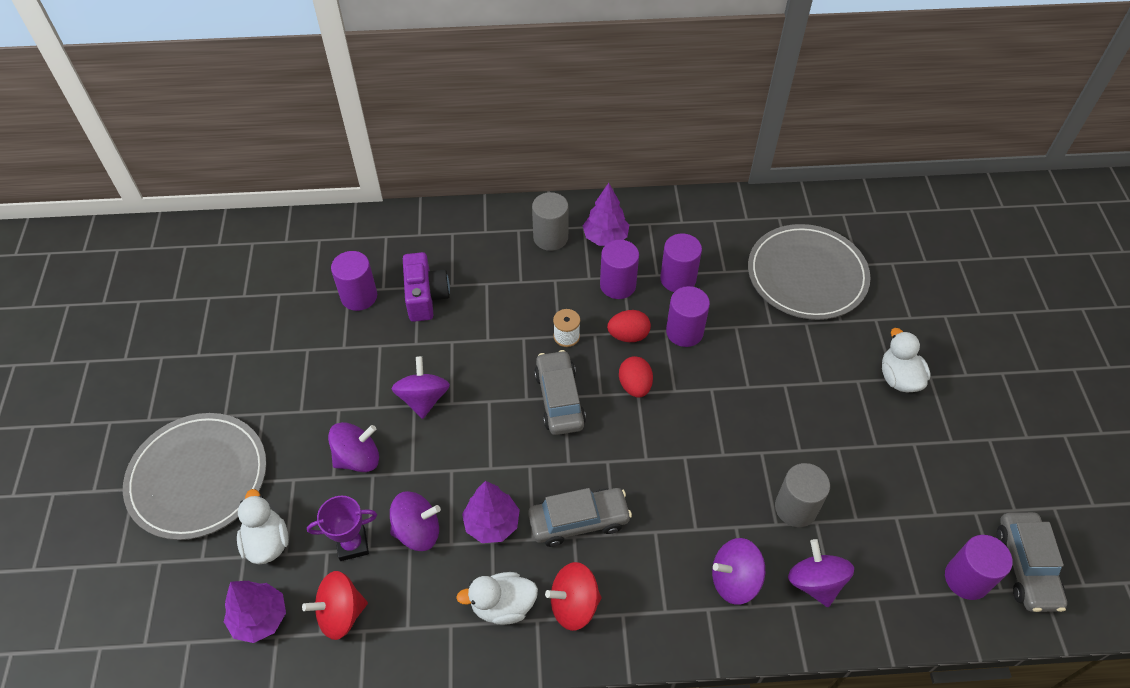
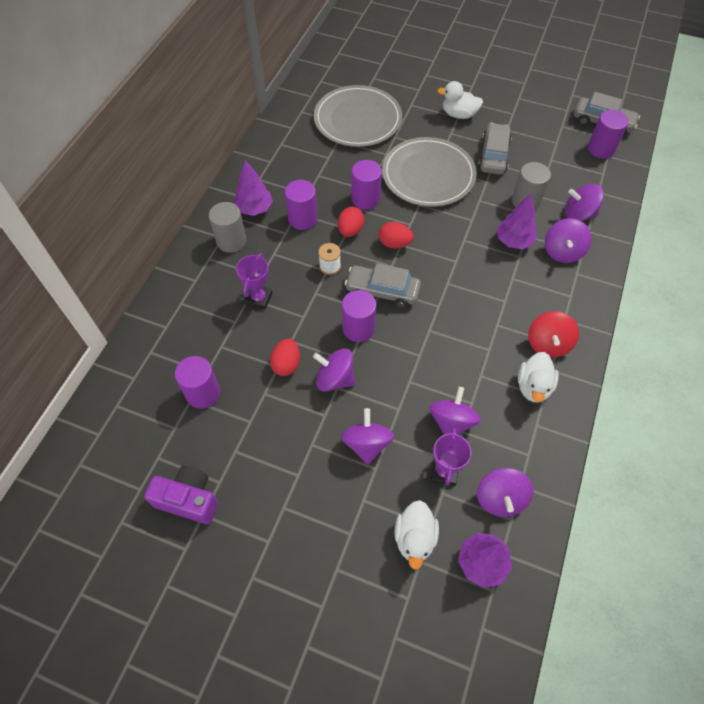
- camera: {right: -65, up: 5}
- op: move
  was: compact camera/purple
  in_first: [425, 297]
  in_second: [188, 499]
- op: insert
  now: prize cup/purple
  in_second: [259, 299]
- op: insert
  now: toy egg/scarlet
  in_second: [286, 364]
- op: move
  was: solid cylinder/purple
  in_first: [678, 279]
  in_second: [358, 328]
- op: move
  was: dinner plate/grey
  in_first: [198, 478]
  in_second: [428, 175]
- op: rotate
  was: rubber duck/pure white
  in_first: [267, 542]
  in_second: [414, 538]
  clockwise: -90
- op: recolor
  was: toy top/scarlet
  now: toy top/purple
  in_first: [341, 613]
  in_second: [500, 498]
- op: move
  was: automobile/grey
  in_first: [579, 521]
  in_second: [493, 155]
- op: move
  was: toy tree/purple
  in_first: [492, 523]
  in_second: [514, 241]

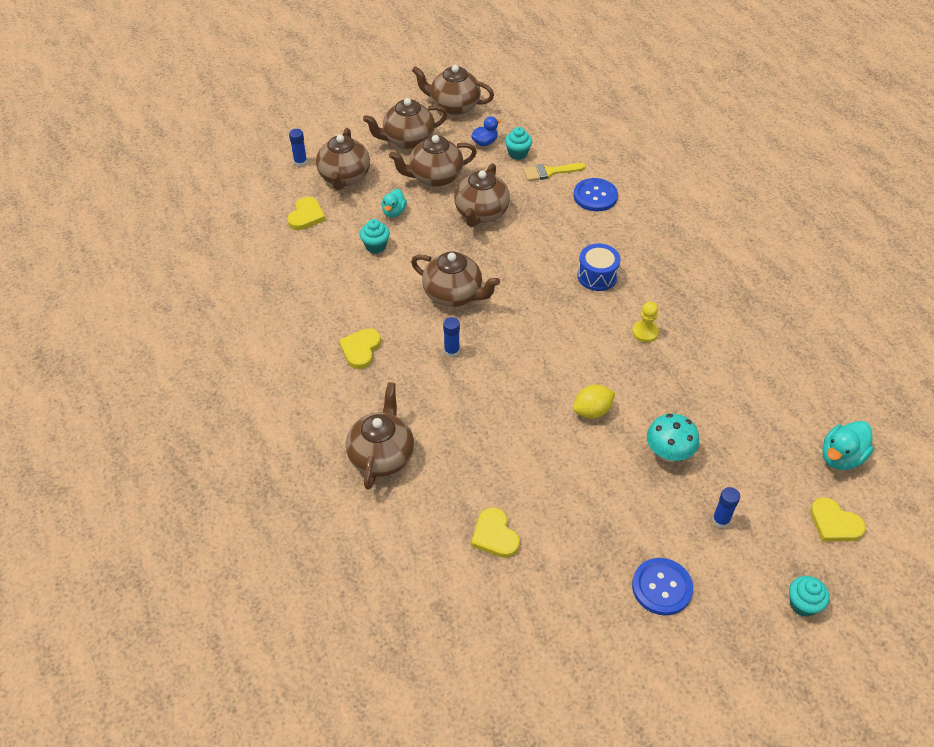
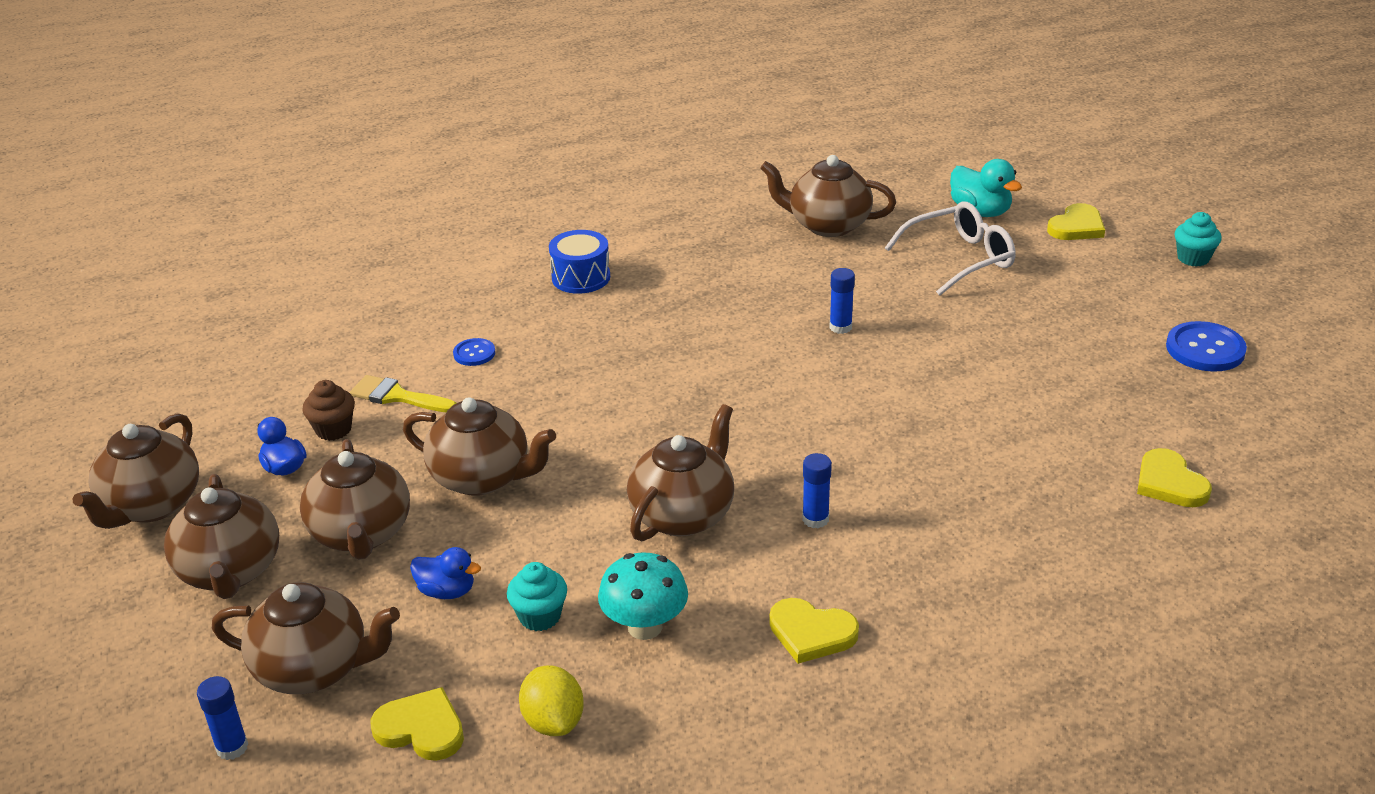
- camera: {right: -85, up: -15}
- op: recolor
  was: cupcake/aqua
  now: cupcake/brown
  in_first: [517, 153]
  in_second: [333, 429]
- op: rotate
  was: brush/bright yellow
  in_first: [549, 172]
  in_second: [397, 396]
  clockwise: 120
- op: recolor
  was: rubber duck/aqua
  now: rubber duck/royal blue
  in_first: [394, 212]
  in_second: [447, 591]
- op: resize
  was: sewing button/royal blue
  in_first: [595, 196]
  in_second: [474, 353]
  ratio: 0.56
- op: move
  was: lemon/bright yellow
  in_first: [592, 411]
  in_second: [553, 721]
- op: move
  was: drum/royal blue
  in_first: [597, 276]
  in_second: [581, 277]
- op: move
  was: fungus/aqua
  in_first: [668, 453]
  in_second: [645, 627]
- op: move
  was: teapot/brown
  in_first: [382, 455]
  in_second: [827, 225]
- op: move
  was: stick of glue/royal blue
  in_first: [721, 520]
  in_second: [840, 327]
- op: insert
  now: spectacles/pure white
  in_second: [960, 259]
- op: rotate
  was: heart/bright yellow
  in_first: [495, 535]
  in_second: [1169, 483]
  clockwise: 90
- op: delete
  was: chess pawn/bright yellow
  in_first: [645, 332]

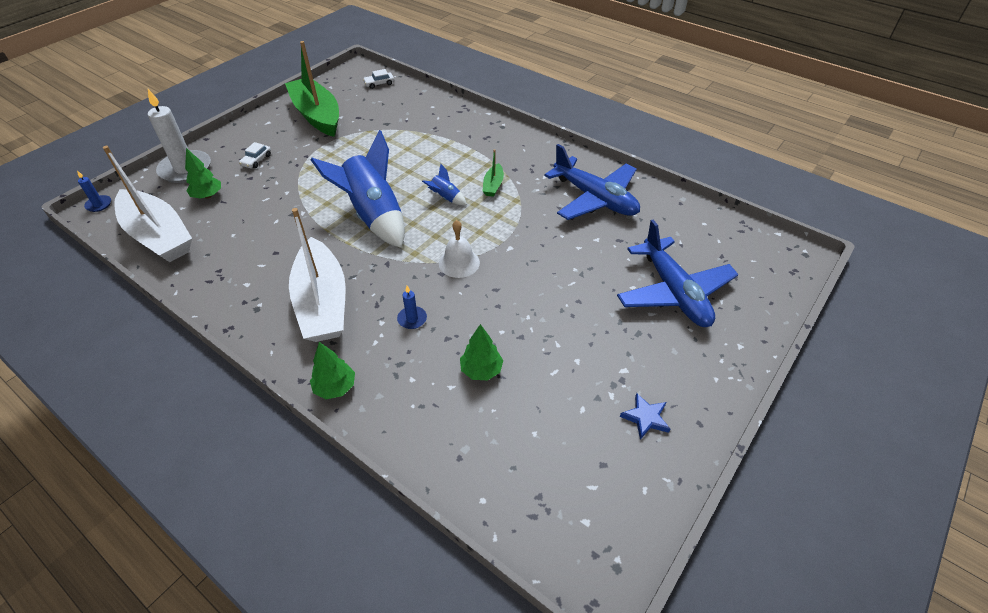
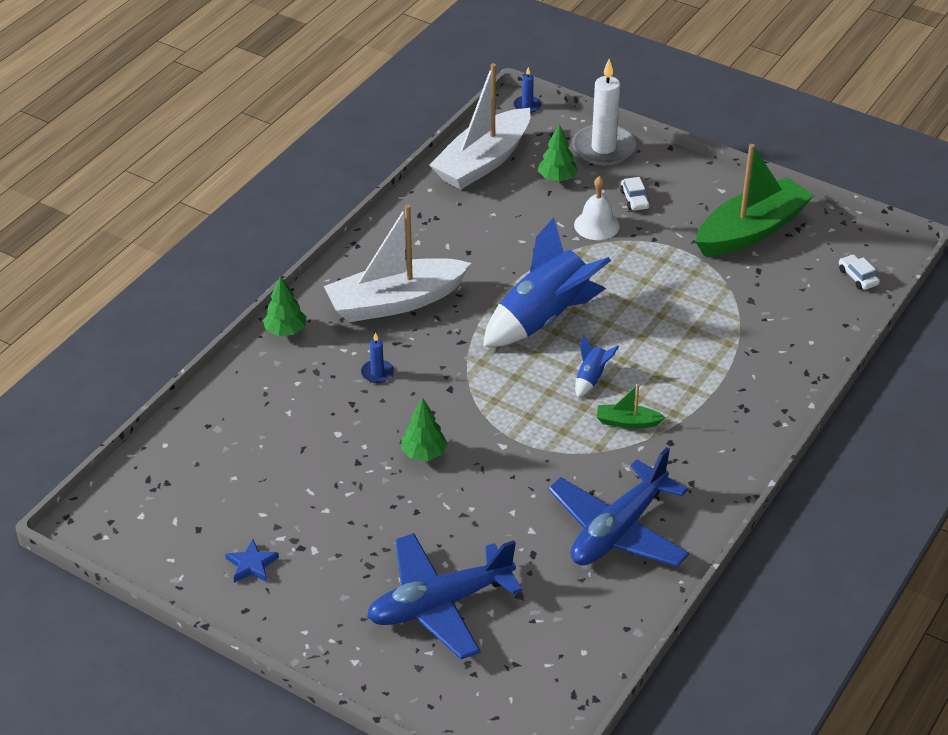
- camera: {right: 85, up: -5}
- op: move
  was: toy tree/emerald
  in_first: [481, 370]
  in_second: [424, 453]
- op: move
  was: hand bell/pure white
  in_first: [459, 263]
  in_second: [596, 225]
- op: rotate
  was: automobile/pure white
  in_first: [256, 160]
  in_second: [634, 199]
  clockwise: -120

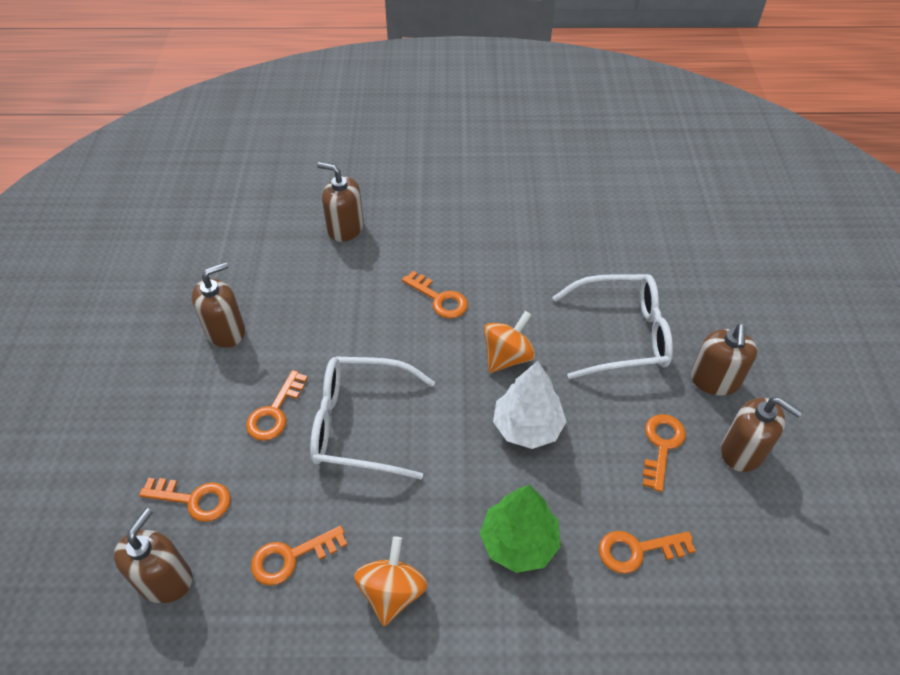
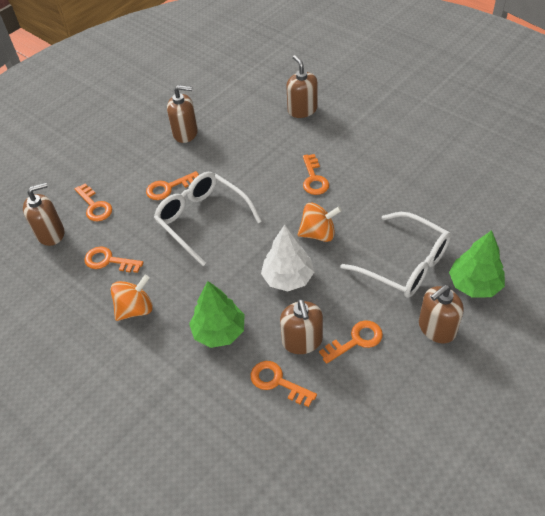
- camera: {right: 45, up: 0}
- op: move
  was: pump bottle/brown
  in_first: [742, 451]
  in_second: [302, 341]
- op: insert
  now: toy tree/emerald
  in_second: [474, 284]

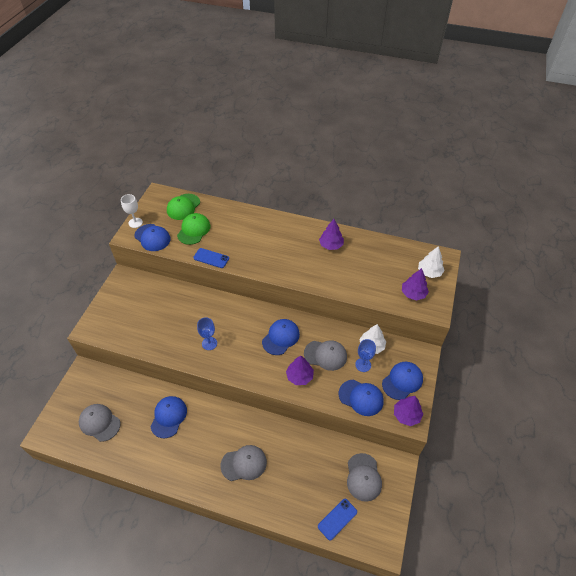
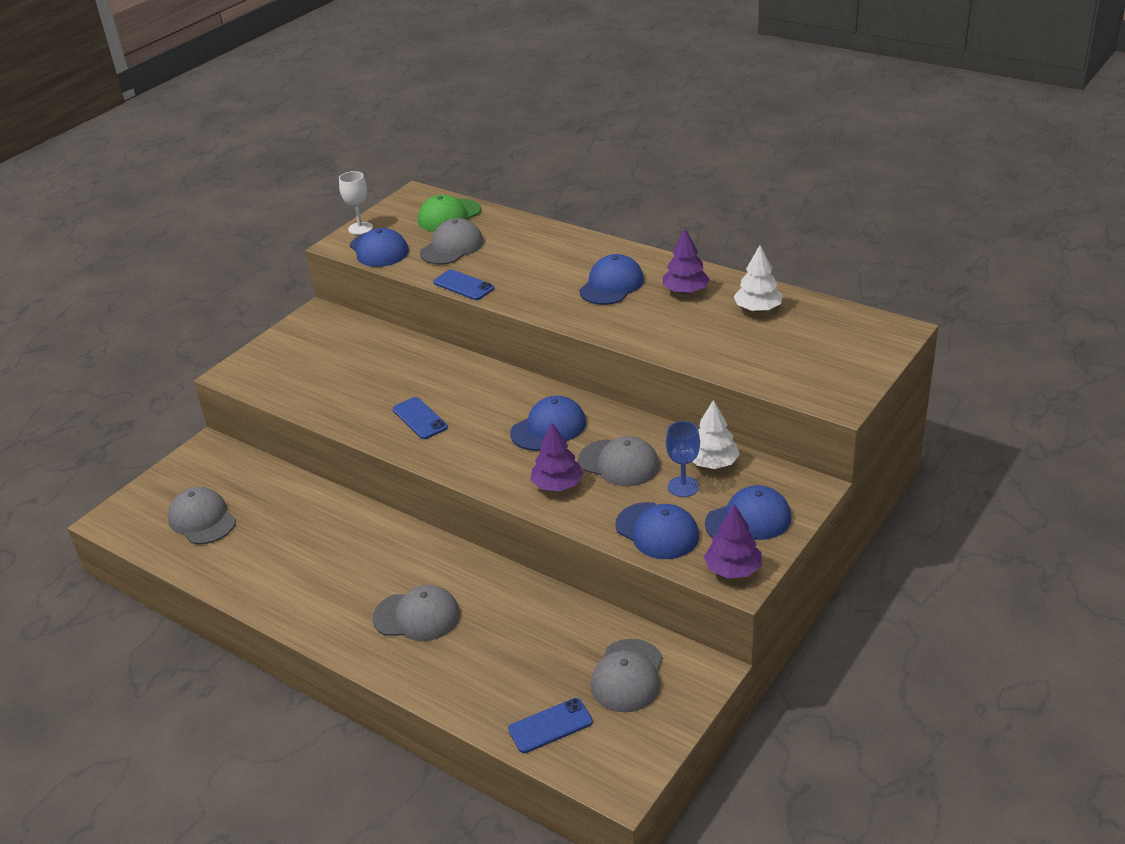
- camera: {right: 20, up: -15}
- op: replace
  was: wine glass/royal blue
  now: mobile phone/royal blue
  in_first: [209, 343]
  in_second: [420, 418]
- op: recolor
  was: peaked cap/emerald
  now: peaked cap/grey
  in_first: [194, 230]
  in_second: [452, 247]
- op: move
  was: peaked cap/royal blue
  in_first: [168, 417]
  in_second: [611, 285]
- op: move
  was: toy tree/pure white
  in_first: [429, 272]
  in_second: [758, 309]
- op: delete
  was: toy tree/purple
  in_first: [413, 293]

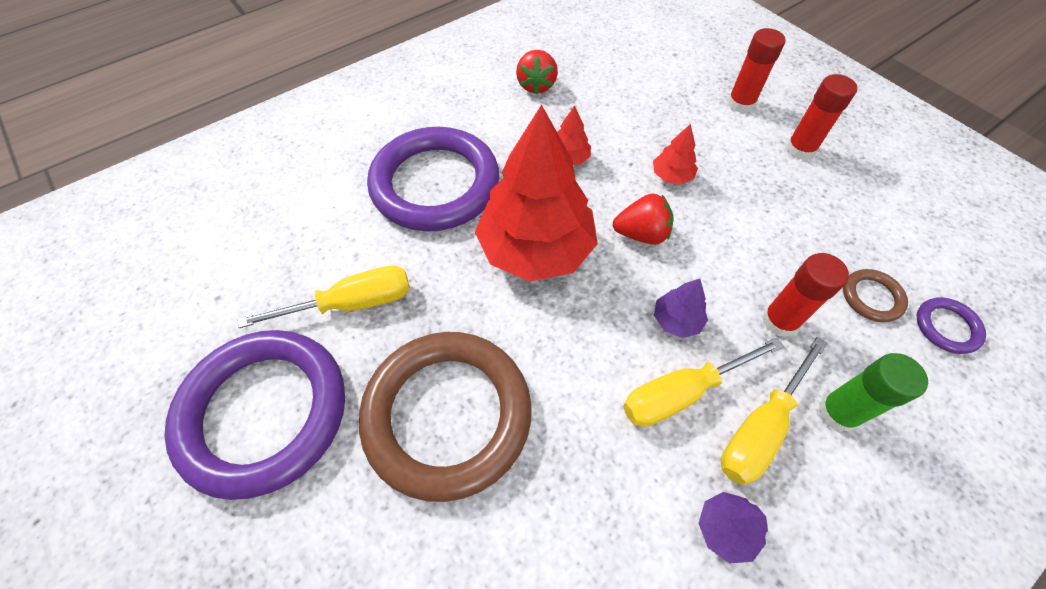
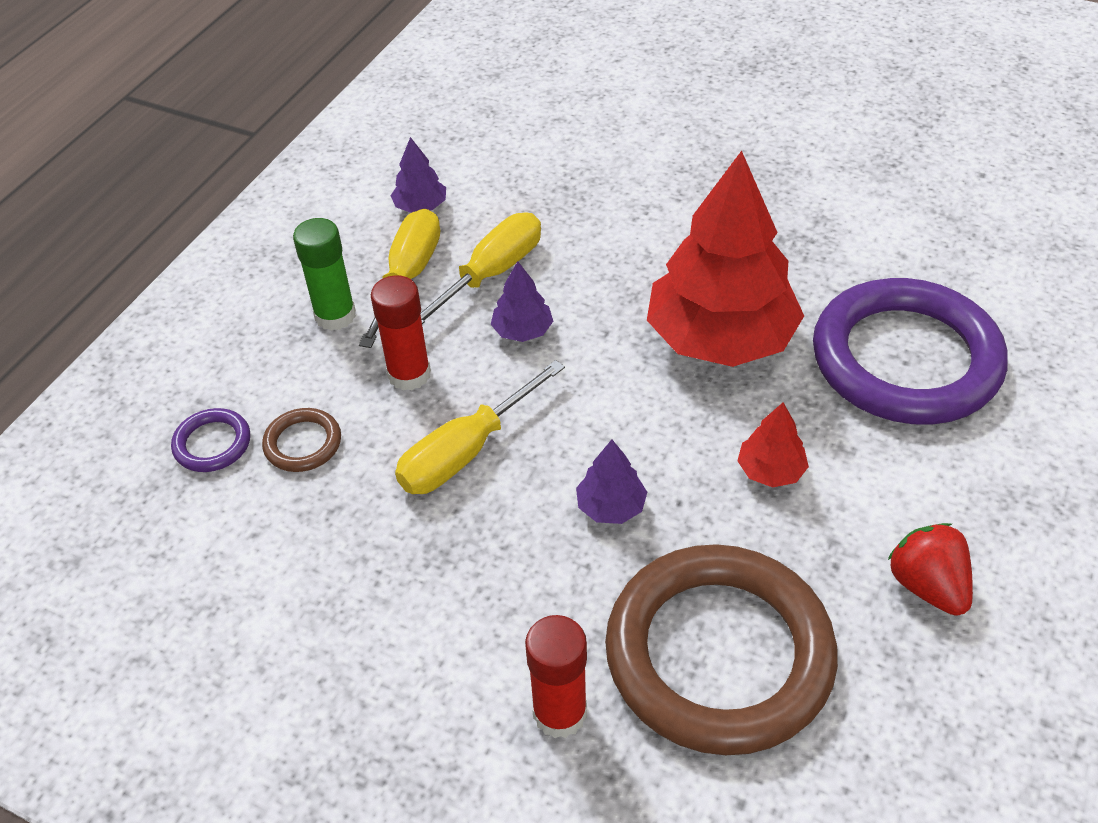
- camera: {right: 155, up: -10}
- op: move
  was: hand screwdriver/bright yellow
  in_first: [353, 303]
  in_second: [465, 452]
- op: recolor
  was: toy tree/scarlet
  now: toy tree/purple
  in_first: [671, 176]
  in_second: [611, 506]
- op: move
  was: ring/brown
  in_first: [447, 415]
  in_second: [719, 654]
- op: delete
  was: ring/purple
  in_first: [264, 413]
- op: delete
  was: berry/scarlet
  in_first: [641, 234]
- op: delete
  was: stick of glue/scarlet
  in_first: [800, 149]

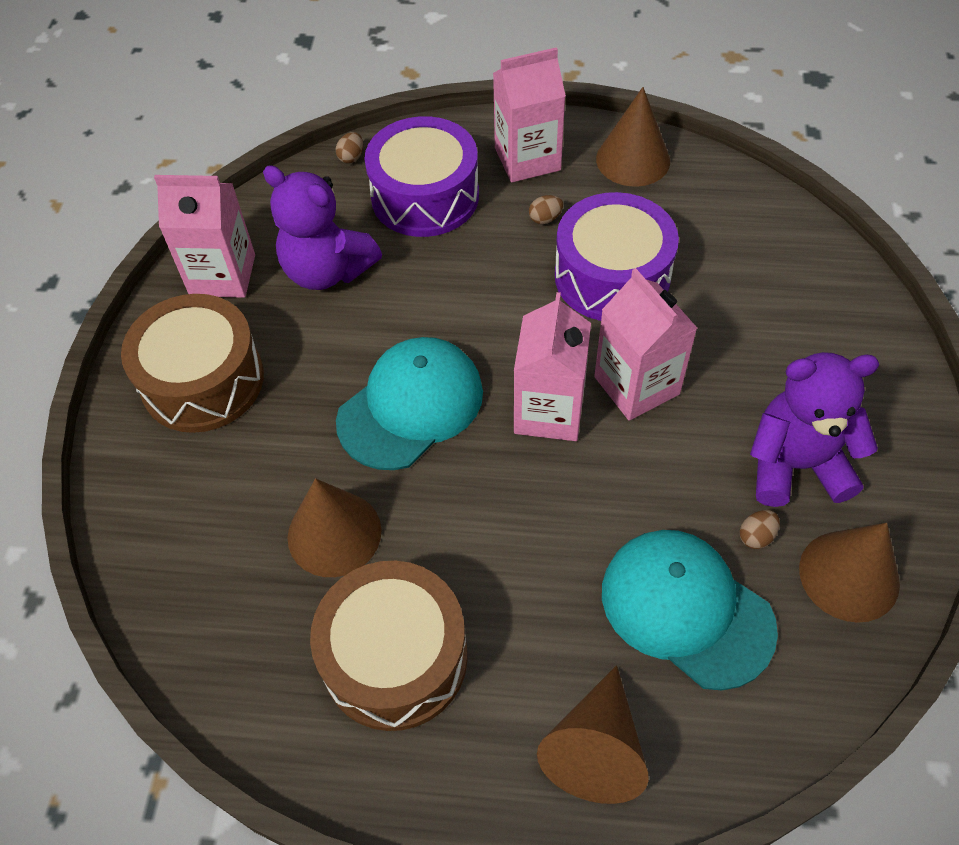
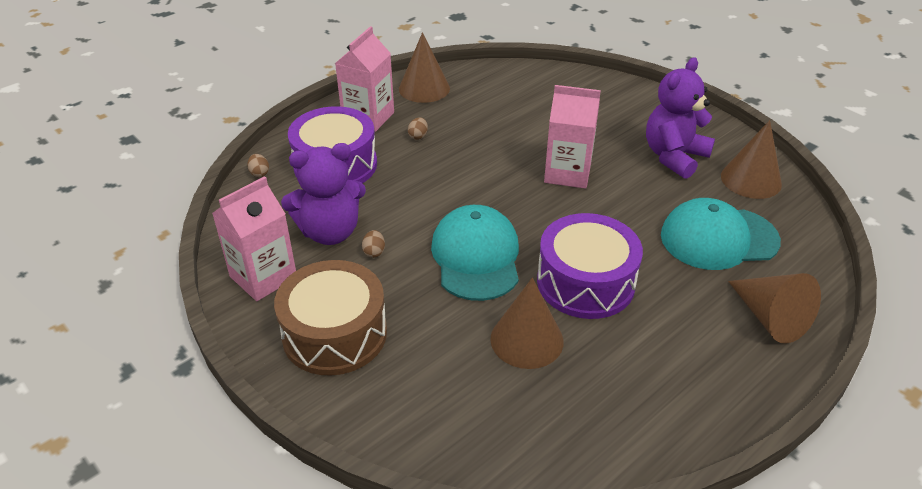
- camera: {right: -50, up: -15}
- op: move
  was: toy egg/brown
  in_first: [756, 536]
  in_second: [374, 252]
- op: move
  was: drum/purple
  in_first: [612, 276]
  in_second: [585, 282]
- op: delete
  was: drum/brown
  in_first: [395, 657]
- op: delete
  was: carton/rose-pink
  in_first: [549, 411]

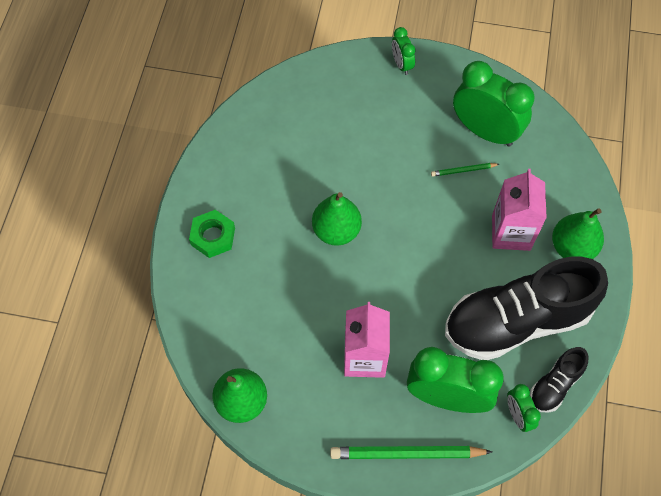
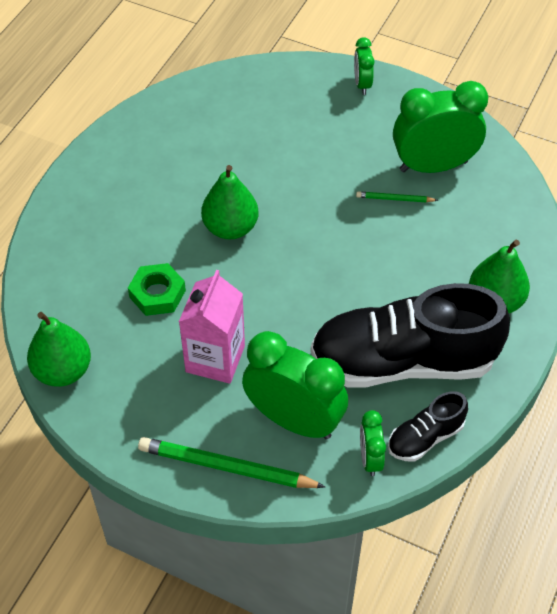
- camera: {right: 15, up: -10}
- op: move
  was: hex nut/emerald
  in_first: [213, 236]
  in_second: [157, 294]
- op: rotate
  was: bedside clock/emerald
  in_first: [485, 131]
  in_second: [433, 166]
  clockwise: -60
- op: delete
  was: carton/rose-pink
  in_first: [511, 232]

